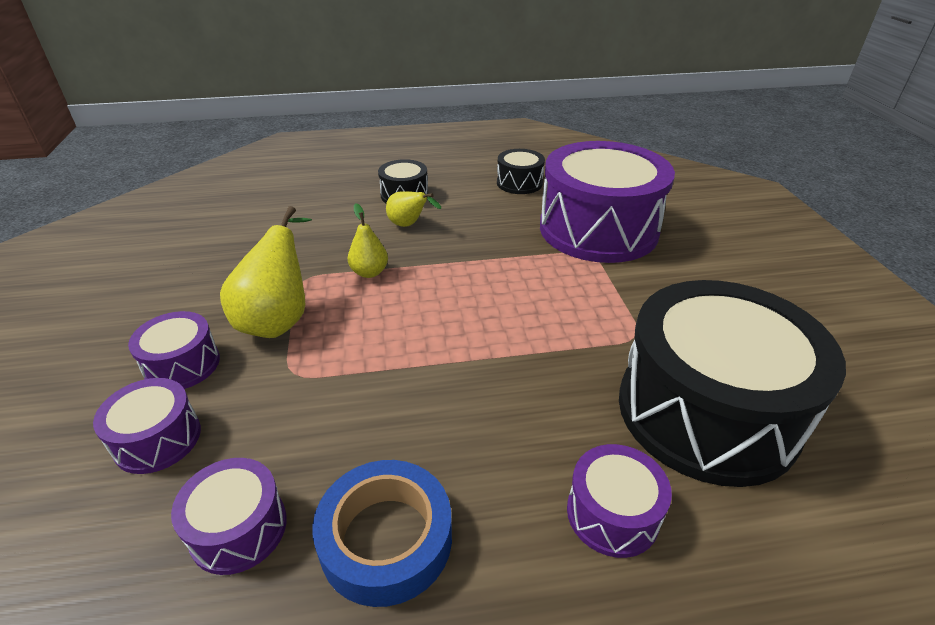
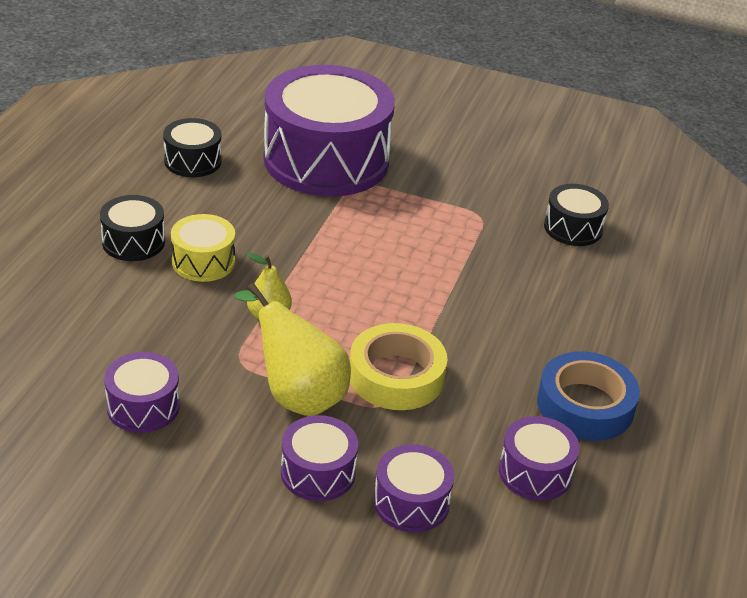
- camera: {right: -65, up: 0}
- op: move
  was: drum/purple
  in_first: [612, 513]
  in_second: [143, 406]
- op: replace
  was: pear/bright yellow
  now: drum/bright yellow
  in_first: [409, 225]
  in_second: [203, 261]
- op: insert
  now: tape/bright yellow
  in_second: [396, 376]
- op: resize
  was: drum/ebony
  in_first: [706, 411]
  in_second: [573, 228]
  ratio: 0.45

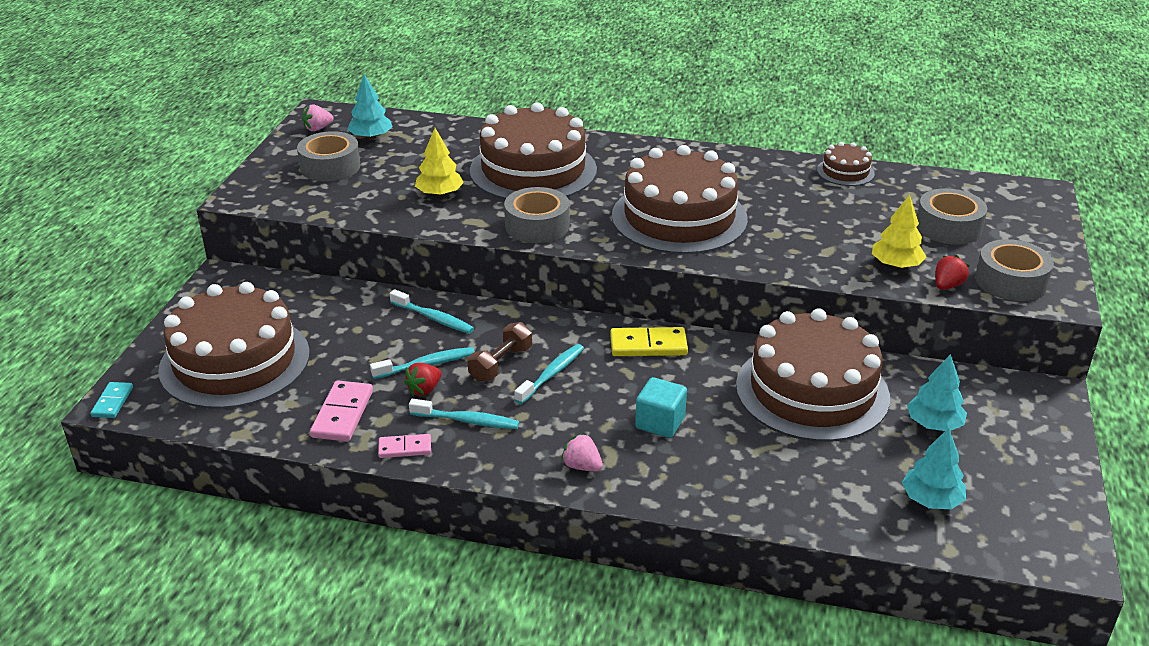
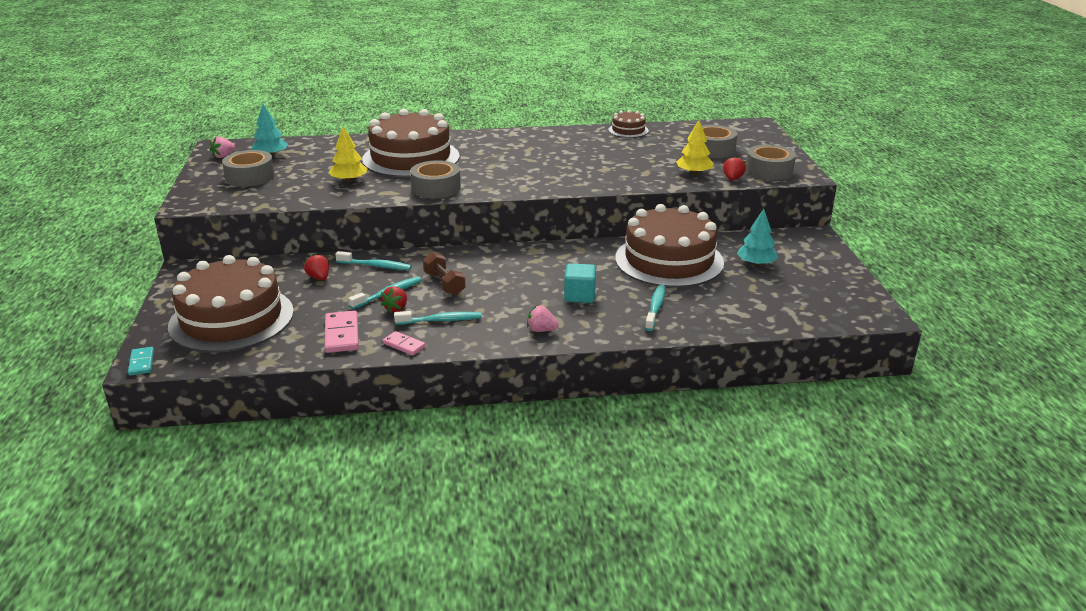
- camera: {right: -20, up: -5}
- op: insert
  now: berry/scarlet
  in_second: [319, 277]
- op: rotate
  was: domino/rose-pink
  in_first: [405, 448]
  in_second: [404, 345]
  clockwise: 60
- op: rotate
  was: free weight/brown
  in_first: [501, 364]
  in_second: [444, 283]
  clockwise: -45
- op: move
  was: toothbrush/aqua
  in_first: [552, 374]
  in_second: [655, 308]
- op: delete
  was: domino/bright yellow
  in_first: [648, 345]
- op: delete
  was: gateau/brown
  in_first: [679, 217]
- op: delete
  was: toy tree/aqua
  in_first: [931, 500]

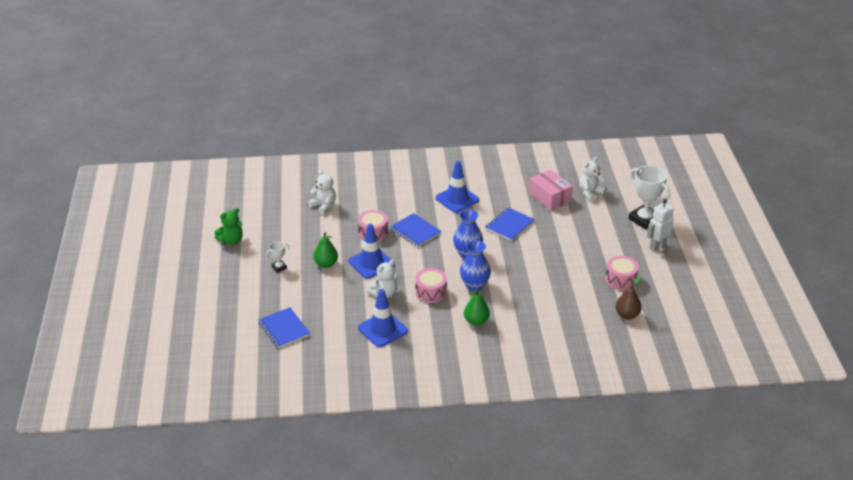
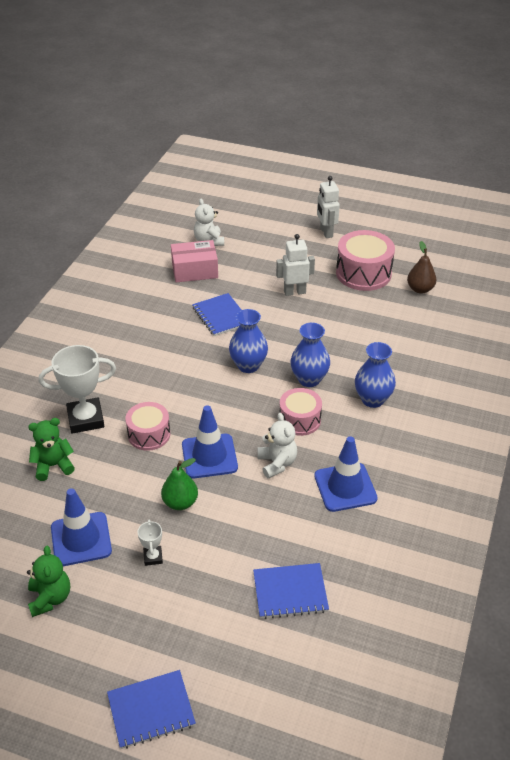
- camera: {right: -65, up: 5}
- op: recolor
  was: teddy bear/pure white
  now: teddy bear/emerald
  in_first: [324, 206]
  in_second: [53, 466]
- op: move
  was: prize cup/pure white
  in_first: [644, 220]
  in_second: [85, 419]
- op: move
  was: traffic cone/royal blue
  in_first: [457, 199]
  in_second: [81, 539]
- op: move
  was: exercise book/royal blue
  in_first: [415, 231]
  in_second: [151, 710]
- op: insert
  now: robot/pure white
  in_second: [294, 292]
- op: resize
  was: drum/rose-pink
  in_first: [621, 280]
  in_second: [363, 273]
  ratio: 1.58
- op: replace
  was: pear/emerald
  now: vase/royal blue
  in_first: [476, 321]
  in_second: [372, 399]

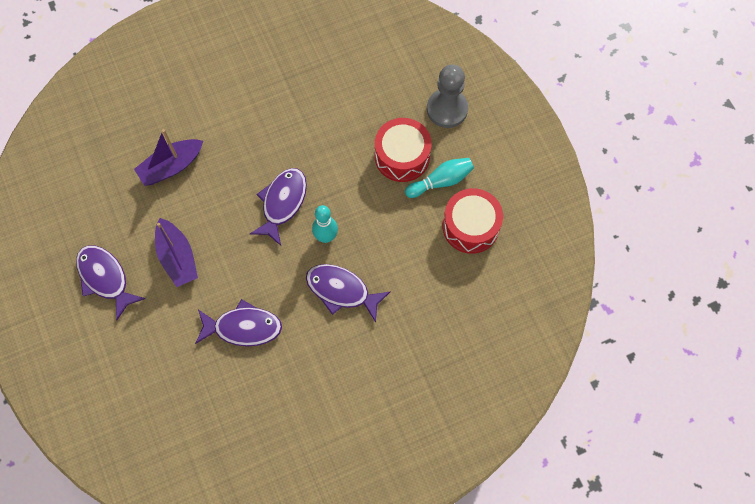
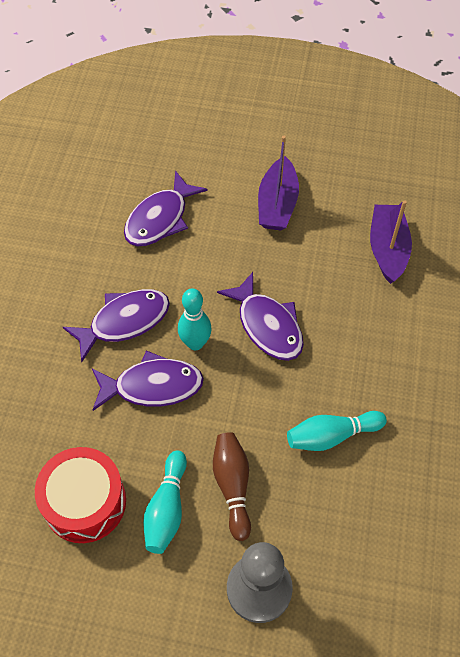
- camera: {right: 125, up: -10}
- op: move
  was: fish/purple
  in_first: [105, 278]
  in_second: [152, 386]
- op: replace
  was: drum/scarlet
  now: bowling pin/brown
  in_first: [402, 156]
  in_second: [233, 486]
- op: rotate
  was: boat/purple
  in_first: [177, 257]
  in_second: [277, 204]
  clockwise: -90
- op: insert
  now: bowling pin/aqua
  in_second: [331, 436]

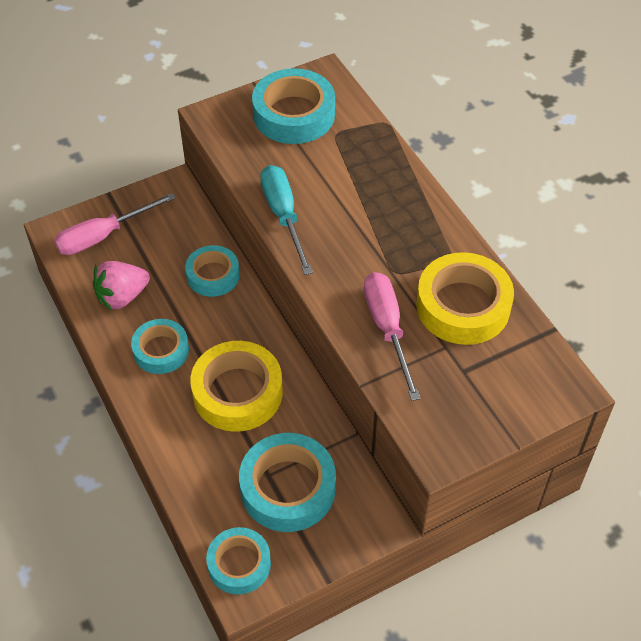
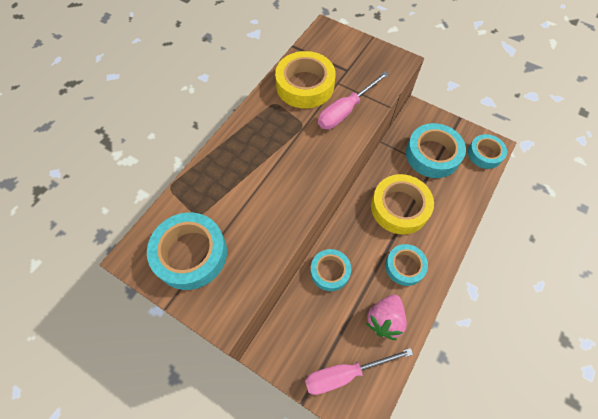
- camera: {right: -120, up: 10}
- op: rotate
  was: hand screwdriver/rose-pink
  in_first: [103, 236]
  in_second: [345, 373]
  clockwise: 135
- op: rotate
  was: berry/rose-pink
  in_first: [122, 296]
  in_second: [384, 319]
  clockwise: 90
- op: delete
  was: hand screwdriver/aqua
  in_first: [283, 216]

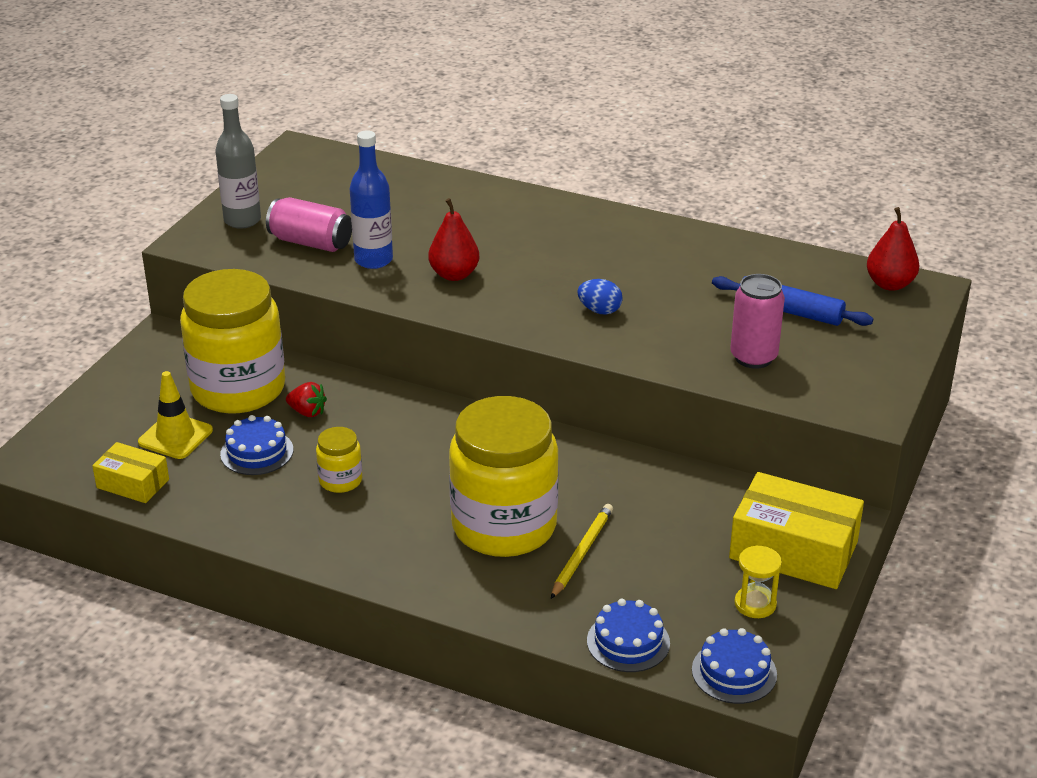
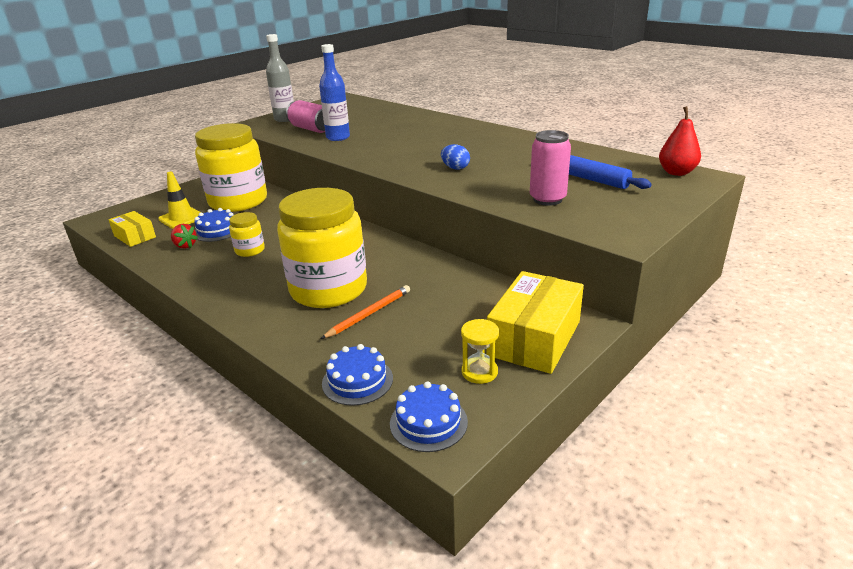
- camera: {right: 20, up: -5}
- op: move
  was: berry/scarlet
  in_first: [307, 412]
  in_second: [185, 246]
- op: recolor
  was: pencil/bright yellow
  now: pencil/orange-coloured
  in_first: [581, 552]
  in_second: [369, 314]
- op: rotate
  was: package/bright yellow
  in_first: [793, 550]
  in_second: [534, 338]
  clockwise: 75
- op: delete
  was: pear/scarlet
  in_first: [454, 274]

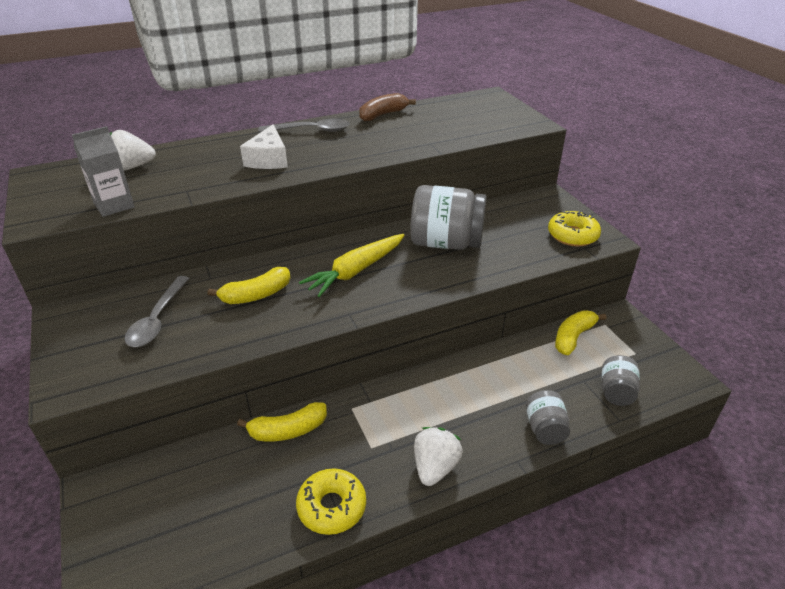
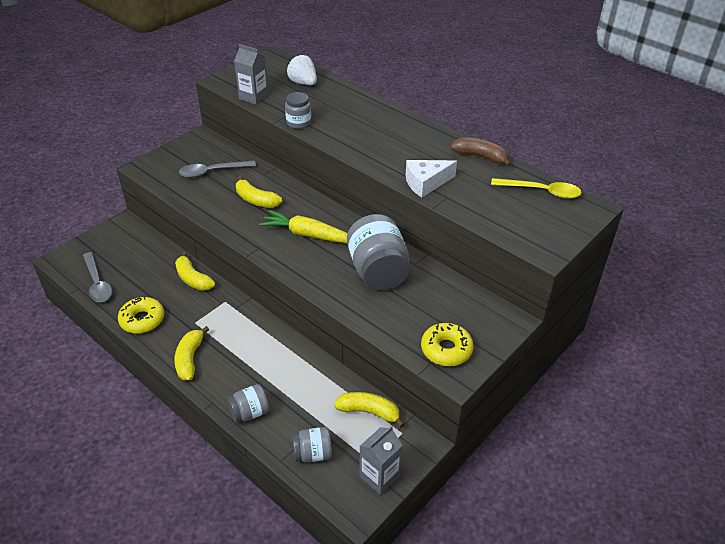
- camera: {right: 65, up: 5}
- op: move
  was: teaspoon/grey
  in_first: [311, 130]
  in_second: [97, 283]
- op: replace
  was: berry/pure white
  now: banana/bright yellow
  in_first: [435, 467]
  in_second: [189, 359]
- op: insert
  now: preserve jar/grey
  in_second: [298, 123]
- op: insert
  now: carton/grey
  in_second: [379, 476]
- op: move
  was: cheese wedge/pure white
  in_first: [268, 159]
  in_second: [426, 183]
- op: insert
  now: teaspoon/bright yellow
  in_second: [541, 191]

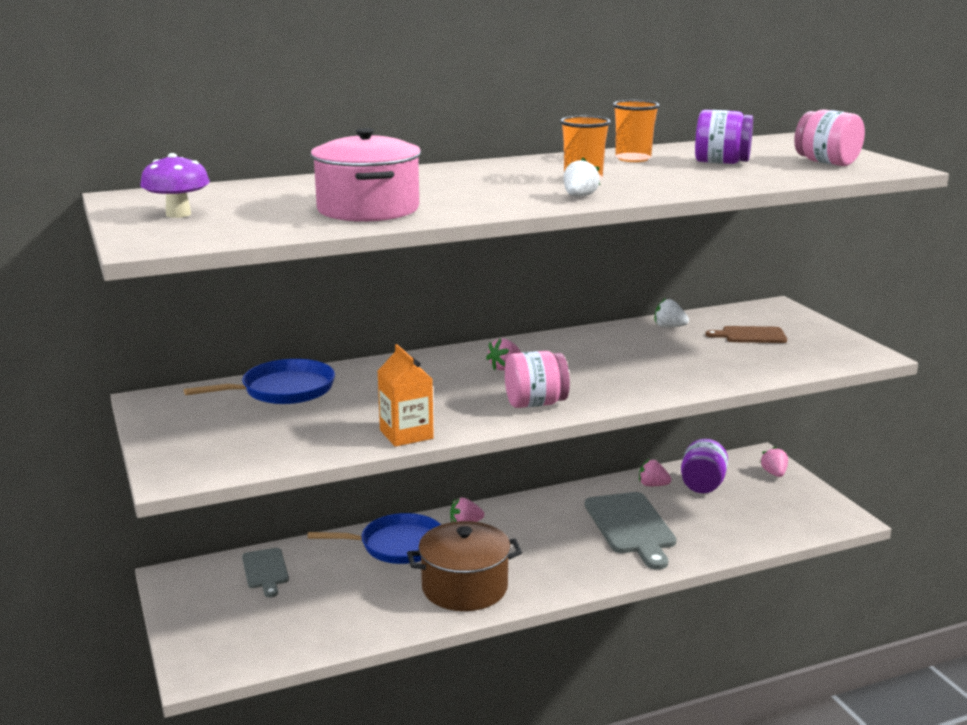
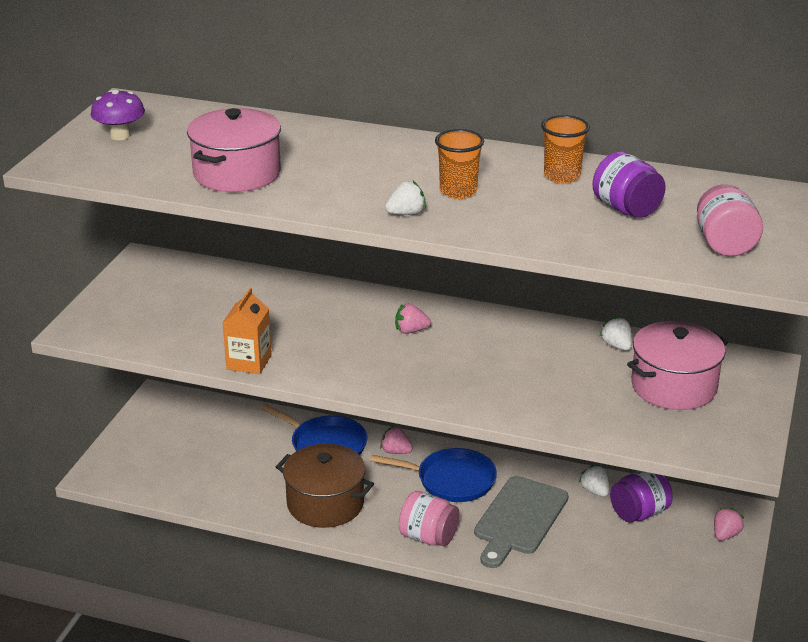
- camera: {right: 40, up: 10}
- op: move
  was: pan/royal blue
  in_first: [283, 390]
  in_second: [452, 480]
- op: move
  was: preserve jar/rose-pink
  in_first: [535, 403]
  in_second: [428, 537]
- op: recolor
  was: berry/rose-pink
  now: berry/pure white
  in_first: [652, 485]
  in_second: [595, 491]
- op: replace
  was: cutting board/brown
  now: stockpot/rose-pink
  in_first: [750, 335]
  in_second: [674, 387]
- op: delete
  was: cutting board/grey
  in_first: [265, 570]

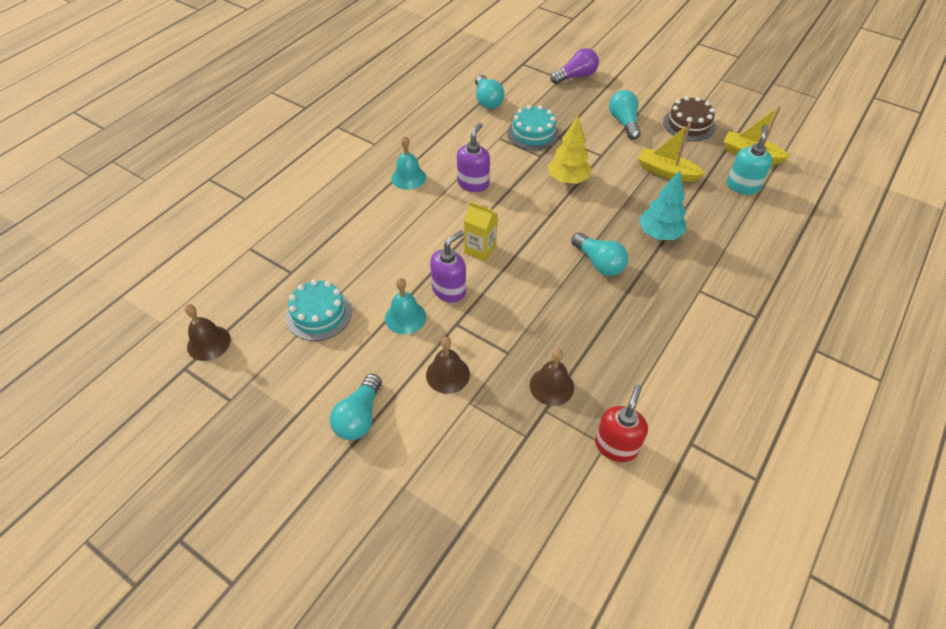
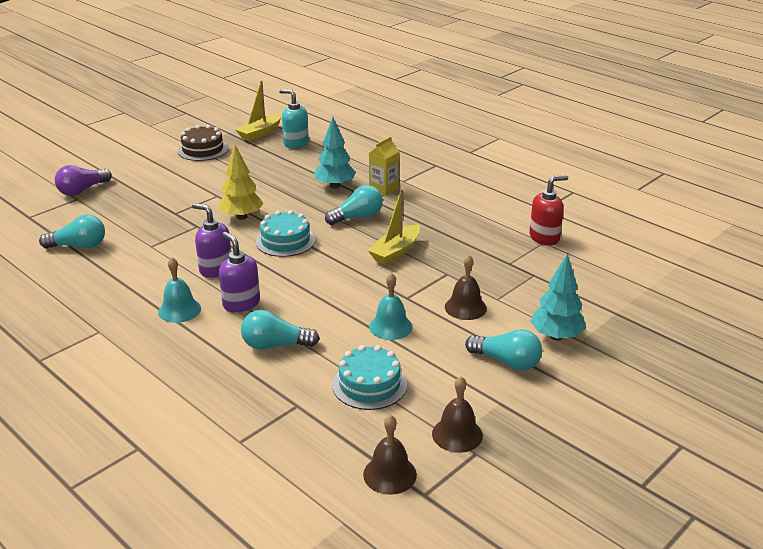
- camera: {right: -80, up: -20}
- op: rotate
  was: lightbulb/purple
  in_first: [576, 76]
  in_second: [82, 190]
  clockwise: -120
- op: move
  was: pump bottle/purple
  in_first: [449, 290]
  in_second: [241, 303]
- op: move
  was: lightbulb/aqua
  in_first: [624, 122]
  in_second: [275, 345]
- op: move
  was: gateau/aqua
  in_first: [533, 133]
  in_second: [285, 241]
- op: move
  was: boat/bright yellow
  in_first: [666, 172]
  in_second: [396, 252]
- op: move
  was: carton/bright yellow
  in_first: [480, 249]
  in_second: [383, 189]
- op: move
  was: hand bell/brown
  in_first: [551, 386]
  in_second: [457, 434]
- op: rotate
  was: pump bottle/scarlet
  in_first: [616, 445]
  in_second: [544, 237]
  clockwise: 120
- op: insert
  now: toy tree/aqua
  in_second: [556, 336]

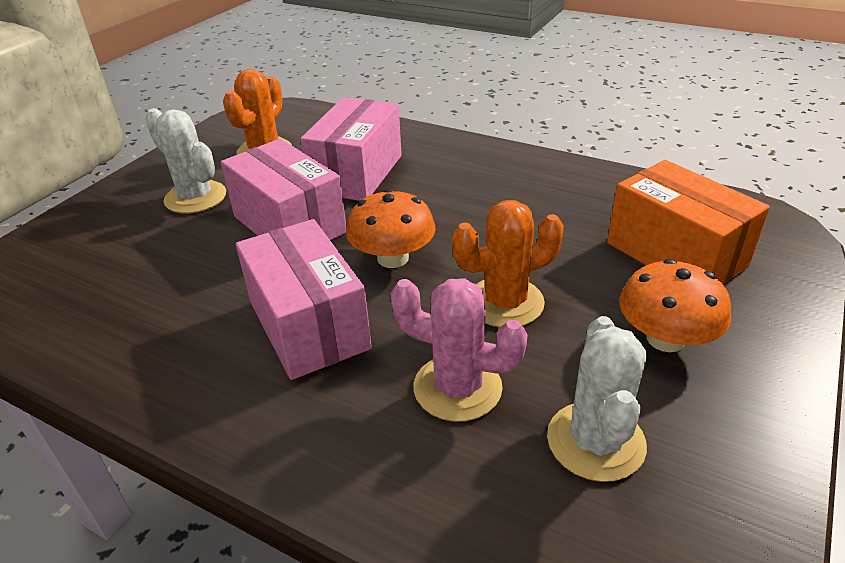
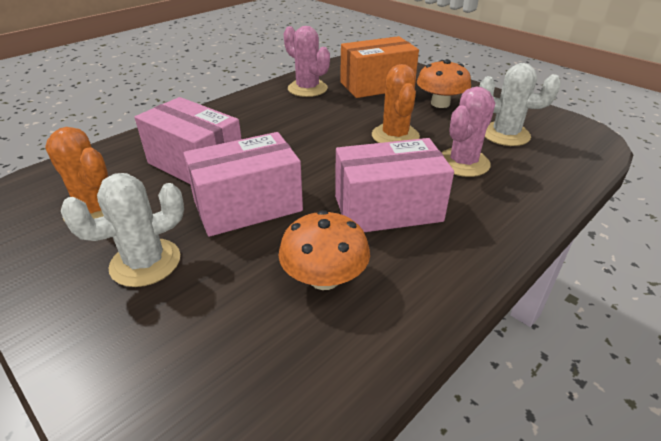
- camera: {right: -75, up: 0}
- op: move
  was: fungus/orange-coloured
  in_first: [393, 258]
  in_second: [324, 278]
- op: insert
  now: prickly plant/rose-pink
  in_second: [307, 89]

